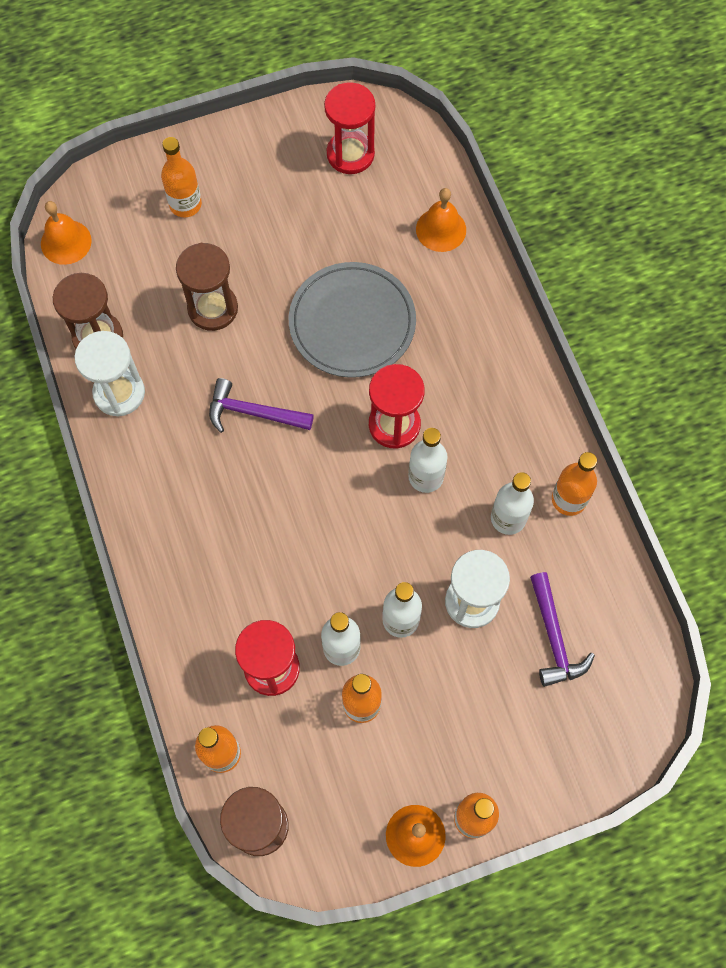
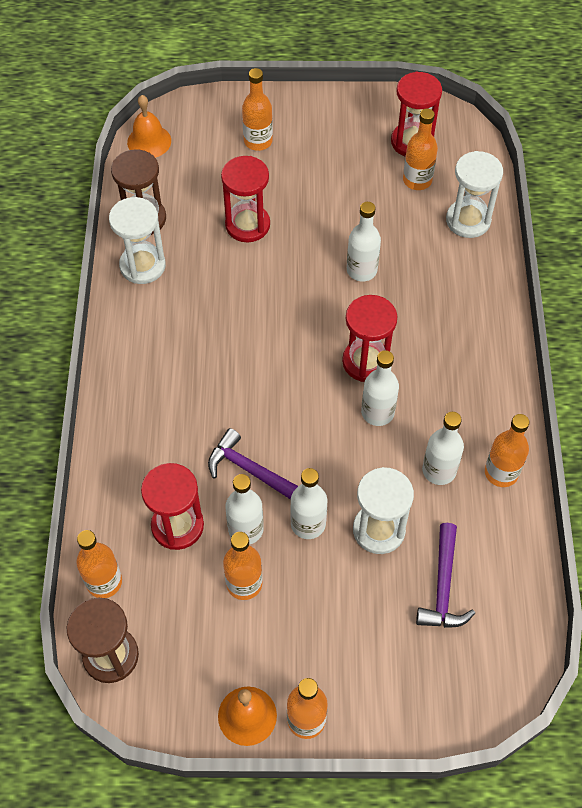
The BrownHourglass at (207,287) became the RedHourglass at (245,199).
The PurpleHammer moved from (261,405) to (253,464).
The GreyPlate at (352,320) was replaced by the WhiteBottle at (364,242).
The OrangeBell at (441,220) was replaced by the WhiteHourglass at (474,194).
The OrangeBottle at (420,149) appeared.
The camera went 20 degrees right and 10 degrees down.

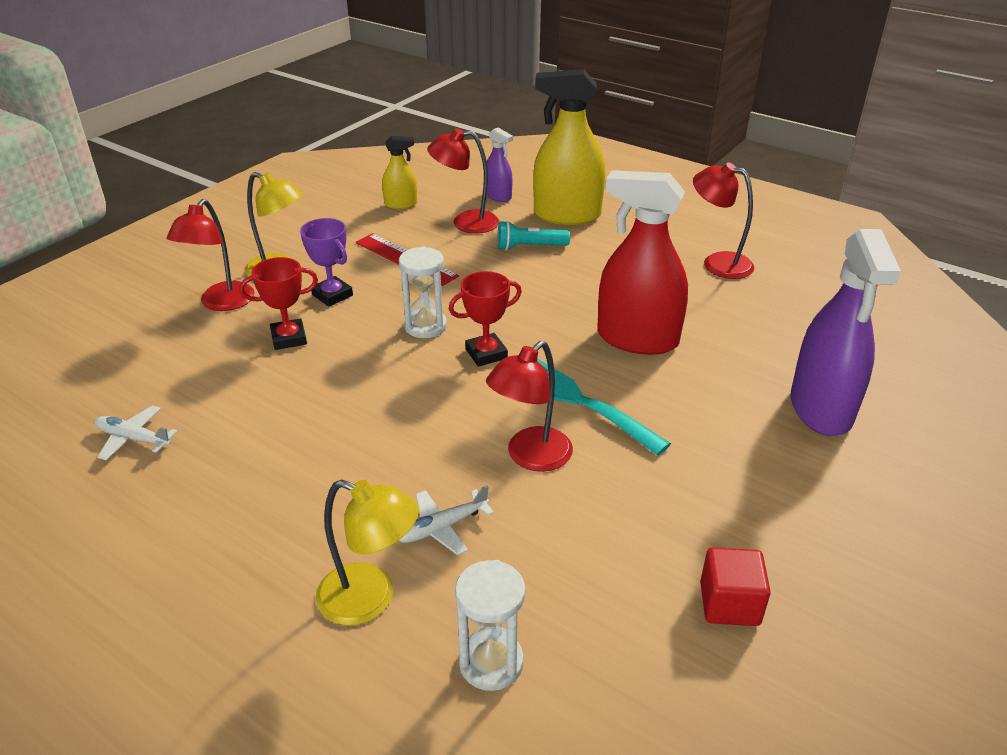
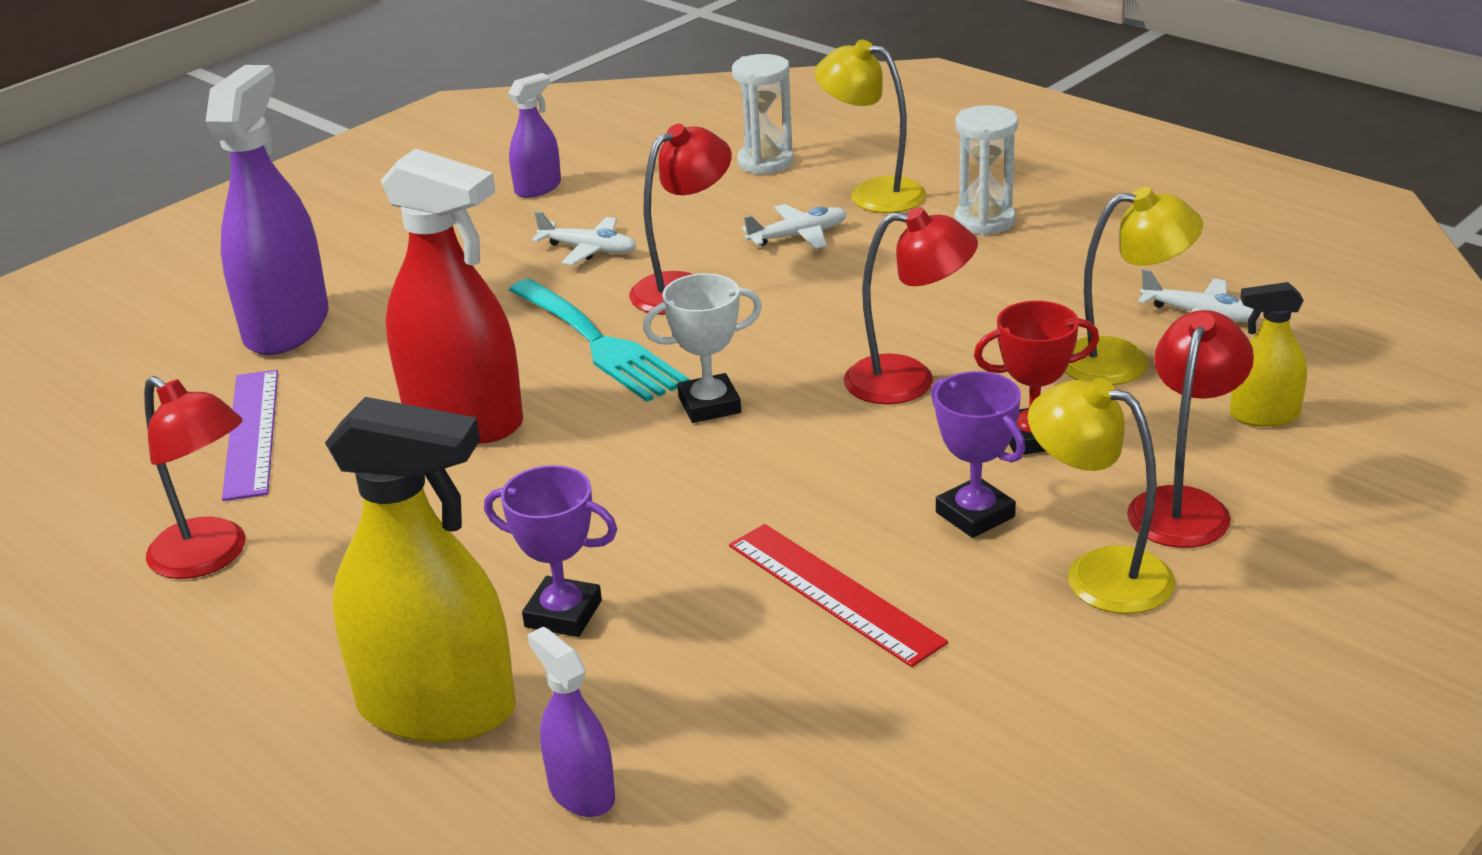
The YellowSprayBottle moved from (399,172) to (1268,354).
The WhiteHourglass moved from (423,292) to (986,170).
The RedLamp moved from (463,181) to (911,305).
The RedTrophy at (485,319) became the WhiteTrophy at (702,348).
The TurquoiseFlashlight at (533,236) was replaced by the PurpleTrophy at (550,551).
The RedCube at (735,586) was replaced by the PurpleSprayBottle at (534,135).
The PurpleRuler at (250,435) appeared.
The WhitePlane at (584,238) appeared.
The YellowLamp at (1134,286) appeared.
The camera went 170 degrees left and 5 degrees down.

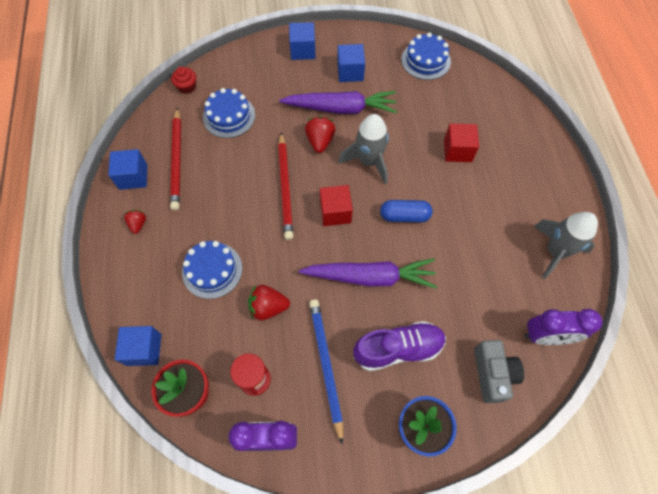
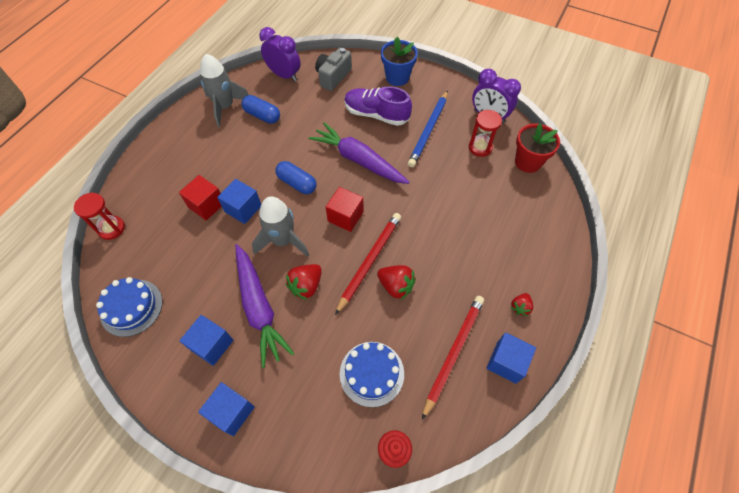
The BlueCube moved from (138,346) to (239,201).
The BlueCake at (212,270) disappeared.
The RedStrawberry moved from (269,303) to (396,282).
The PurpleCarrot at (338,102) turned 150 degrees counterclockwise.
The RedHourglass at (99,216) appeared.
The BlueCapsule at (260,109) appeared.
The camera went 145 degrees left and 5 degrees down.

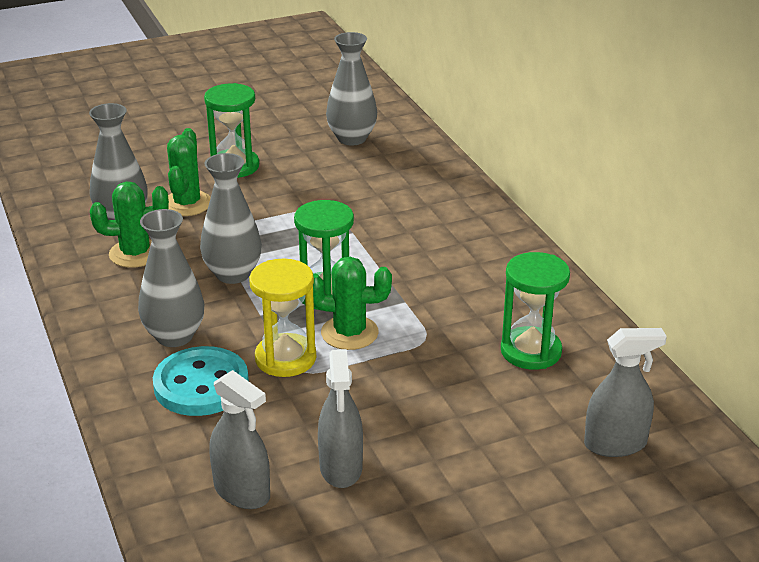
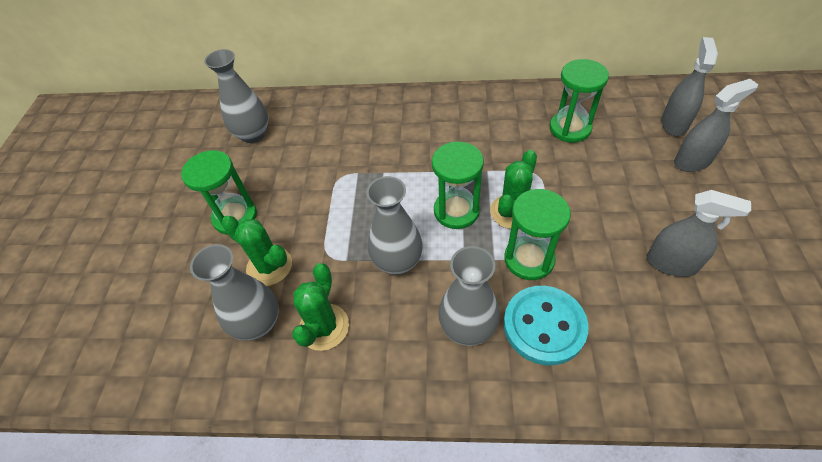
The GreySprayBottle moved from (239,439) to (716,125).
The YellowHourglass at (282,318) became the GreenHourglass at (537,234).
The camera went 60 degrees left and 20 degrees up.

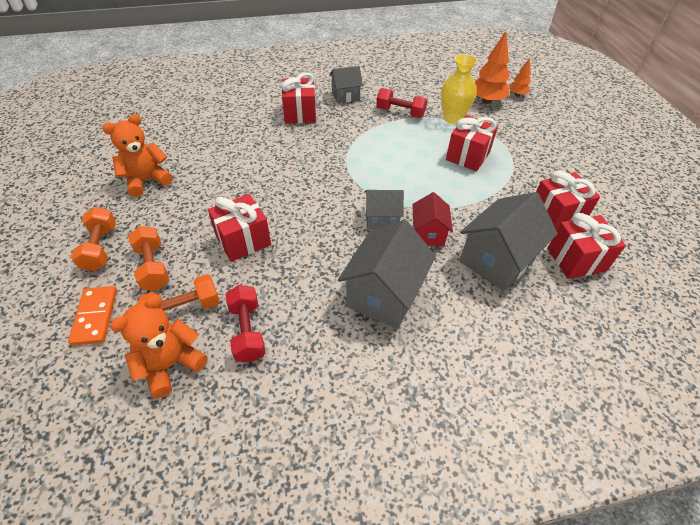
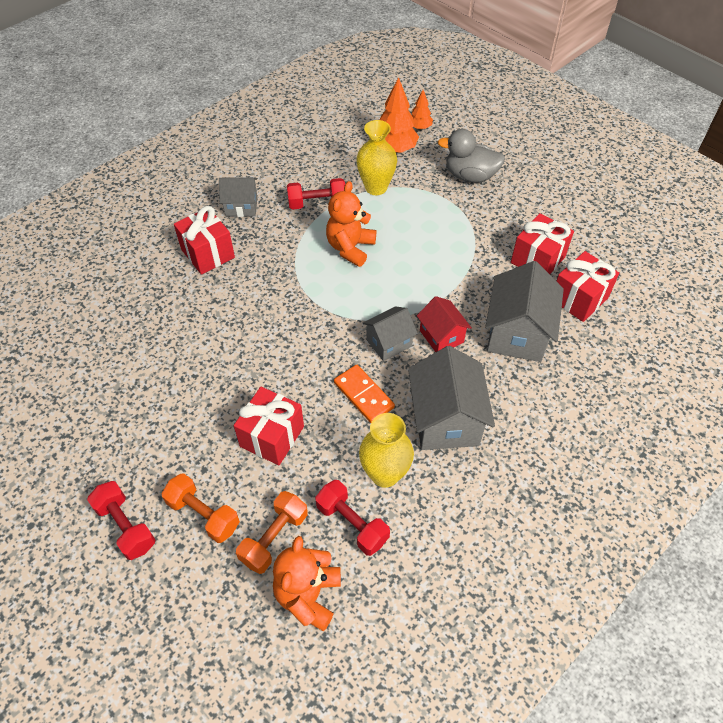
The OrangeDomino moved from (92,316) to (364,394).
The OrangeDumbbell at (93,239) became the RedDumbbell at (121,520).
The OrangeTeddyBear moved from (137,155) to (351,224).
The GreyHouse at (346,84) turned 45 degrees clockwise.
The RedGift at (472,143) disappeared.
The YellowVase at (386,450) appeared.
The GreyDuck at (471,156) appeared.
The camera went 30 degrees left and 5 degrees up.

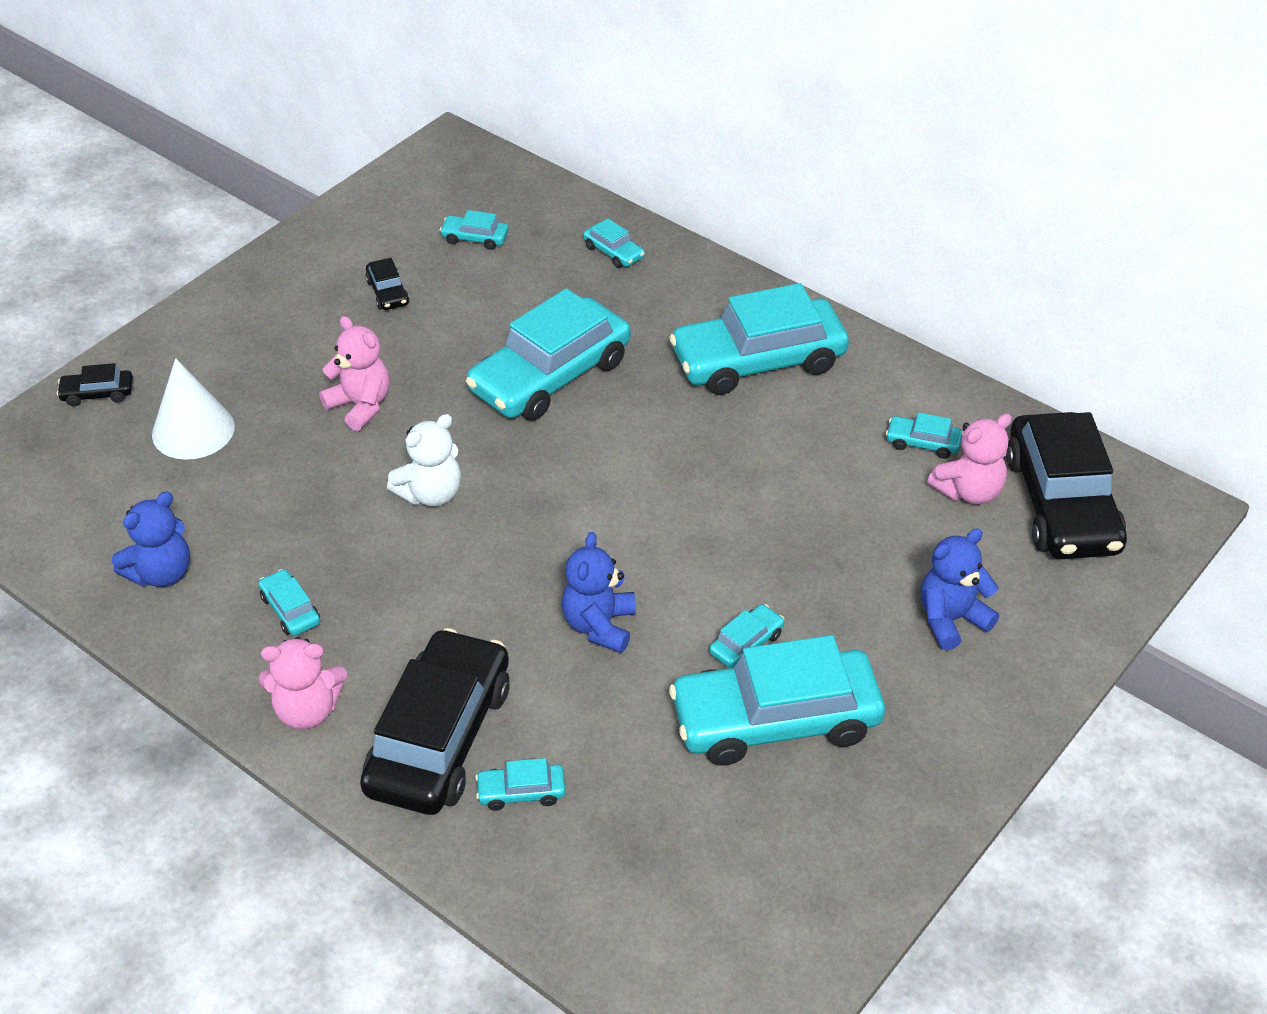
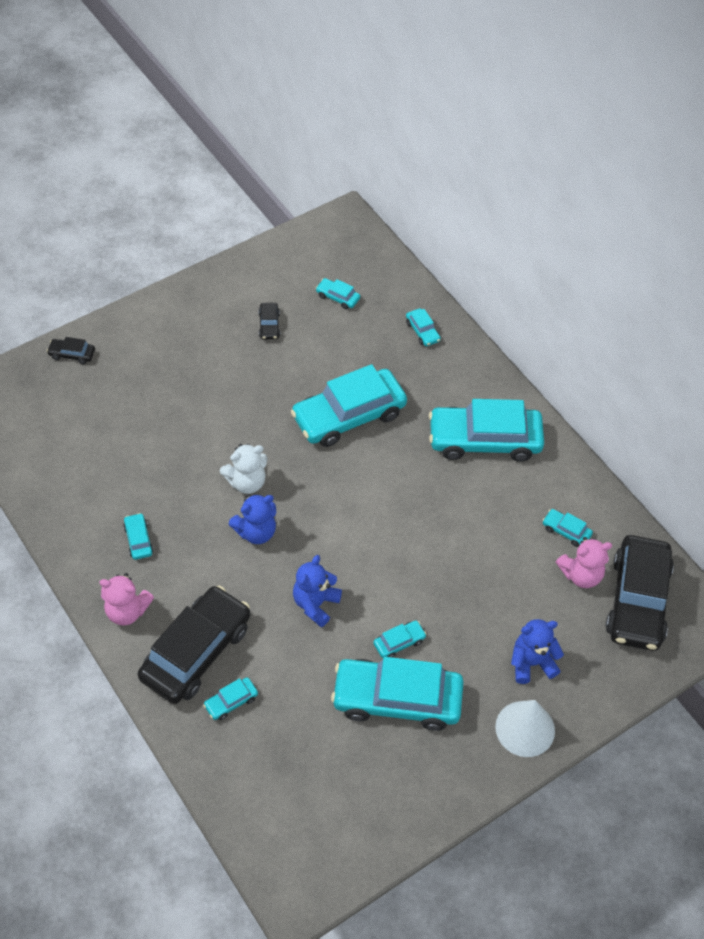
The BlueTeddyBear moved from (151,539) to (252,519).
The WhiteCone moved from (193,409) to (525,728).
The PinkTeddyBear at (354,373) disappeared.
The TurquoiseCar at (520,784) turned 45 degrees counterclockwise.
The camera went 15 degrees right and 10 degrees up.

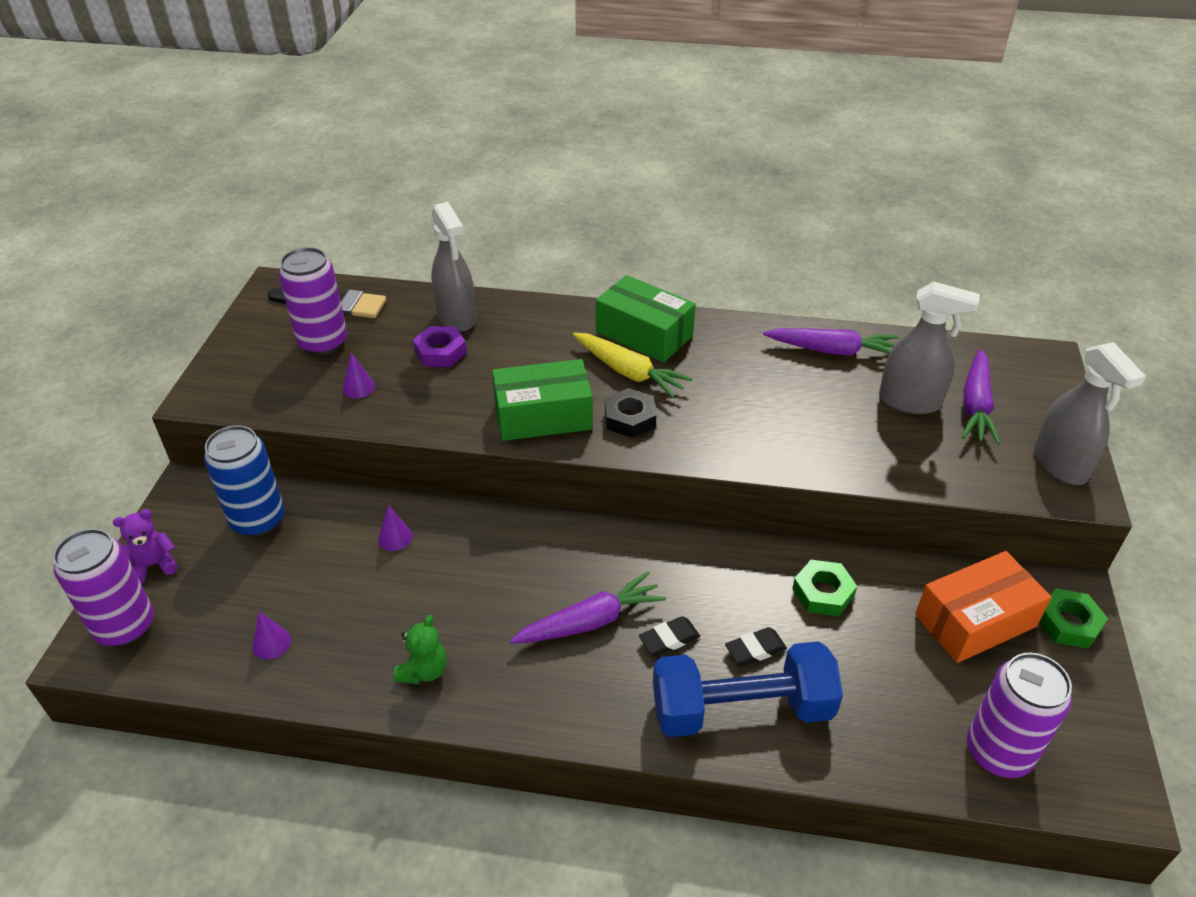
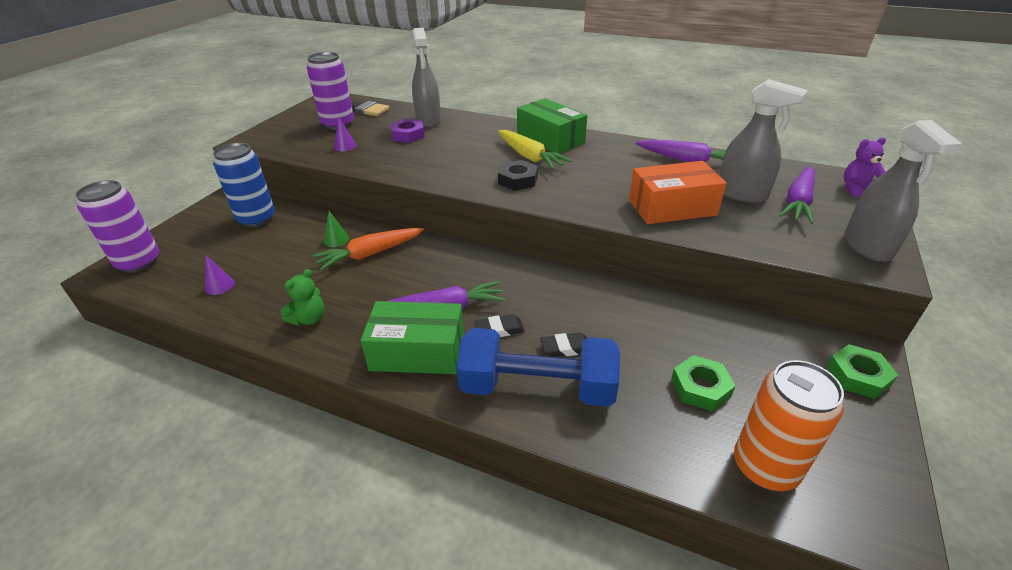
The PurpleTeddyBear moved from (145,546) to (865,167).
The PurpleCone at (395,528) became the GreenCone at (336,229).
The GreenBox moved from (542,400) to (412,337).
The GreenNut moved from (824,588) to (703,383).
The OrangeBox moved from (983,607) to (678,192).
The PurpleCan at (1019,715) became the OrangeCan at (789,425).
The OrangeCarrot at (368,249) appeared.
The camera went 15 degrees right and 5 degrees down.

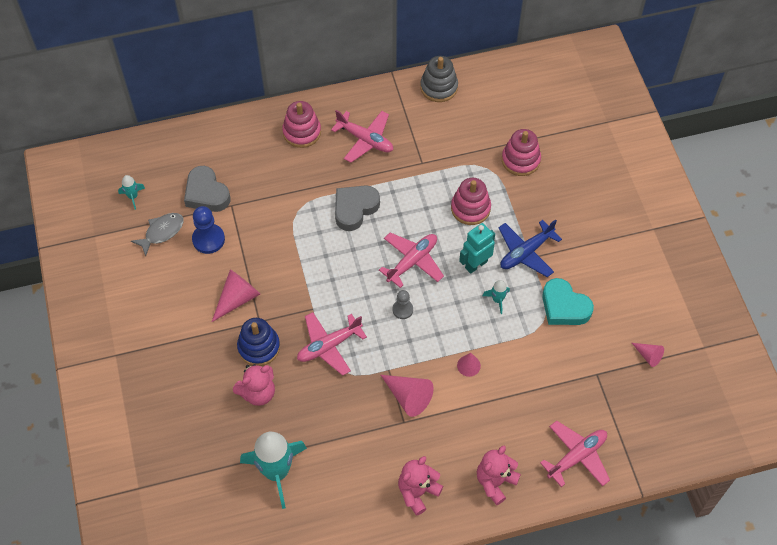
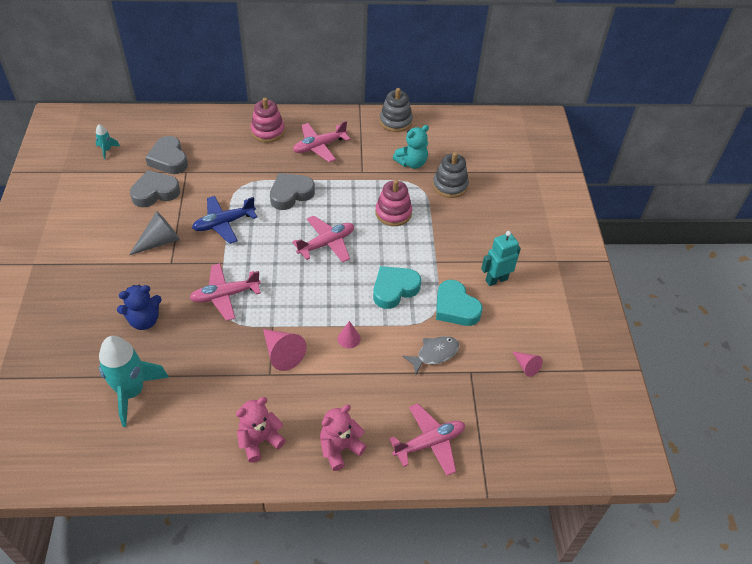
The GreyFish moved from (157,234) to (430,355).
The BluePawn at (208,230) was replaced by the GreyHeart at (155,188).
The PinkCone at (236,295) became the GreyCone at (154,233).
The PinkTeddyBear at (254,385) became the BlueTeddyBear at (139,307).
The BlueStackingToy at (258,342) disappeared.
The PinkPlane at (362,136) turned 105 degrees clockwise.
The GreyPawn at (403,304) disappeared.
The TurquoiseRobot moved from (477,248) to (501,258).
The TurquoiseRocket at (496,297) was replaced by the TurquoiseHeart at (397,287).
The BluePlane moved from (530,248) to (224,220).
The PinkStackingToy at (521,152) became the GreyStackingToy at (451,175).
The TurquoiseTeddyBear at (411,147) appeared.
The camera went 10 degrees right and 10 degrees down.

